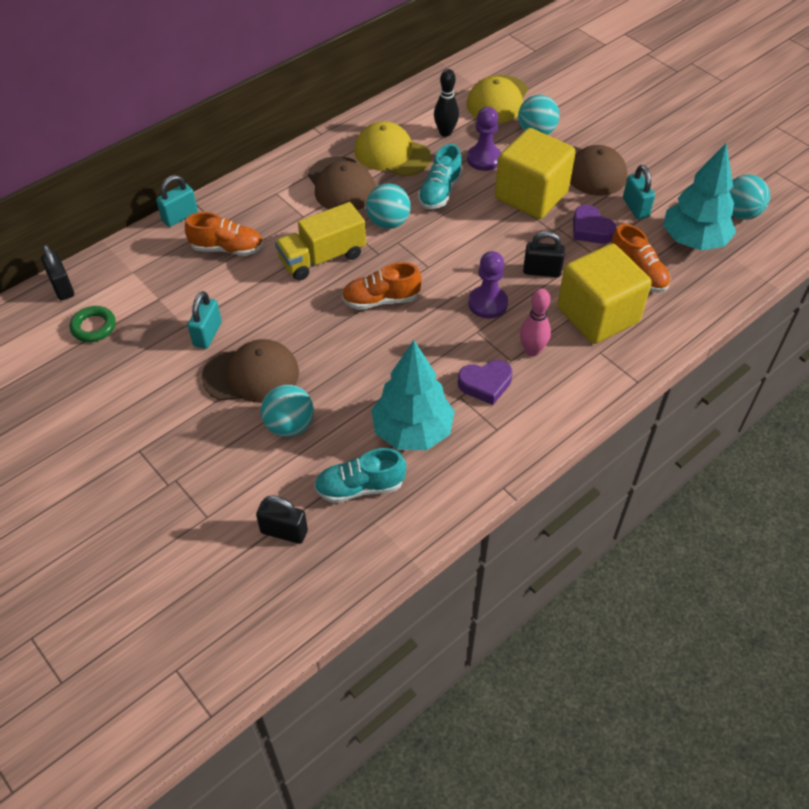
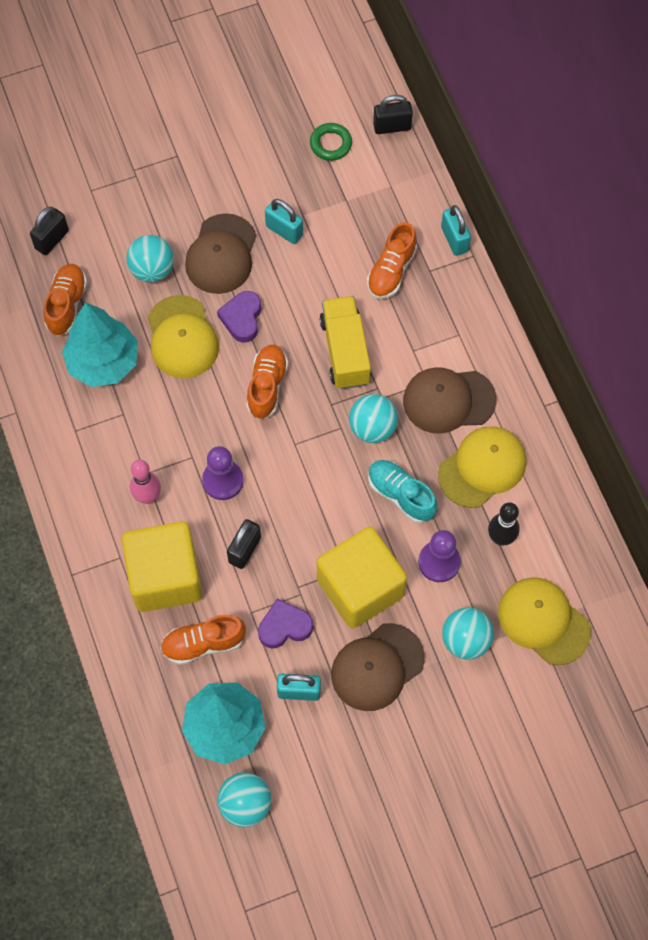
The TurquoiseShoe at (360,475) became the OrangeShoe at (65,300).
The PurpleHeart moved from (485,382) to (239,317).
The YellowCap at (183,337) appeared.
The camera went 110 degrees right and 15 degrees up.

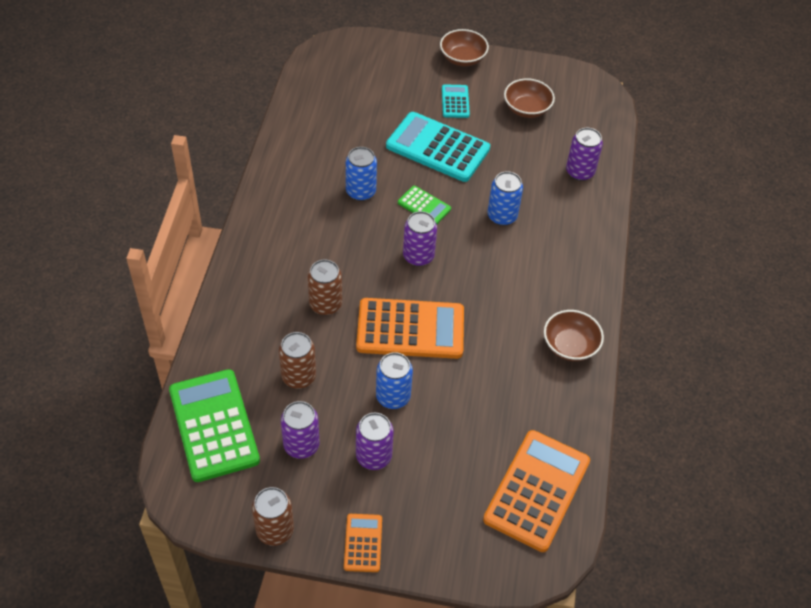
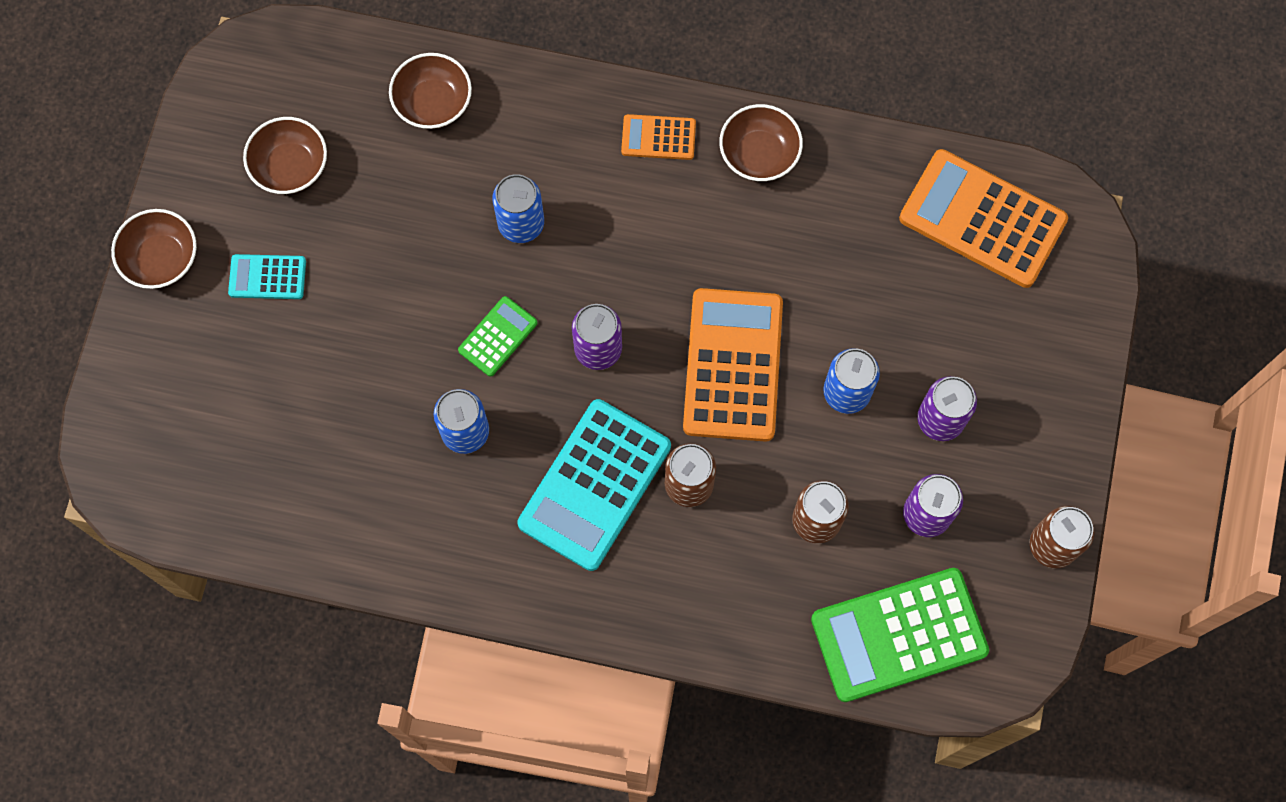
The OrangeCalculator moved from (363,543) to (658,137).
The TurquoiseCalculator moved from (438,147) to (594,485).
The PurpleCan at (584,154) was replaced by the BrownBowl at (430,91).
The camera went 85 degrees left and 20 degrees up.

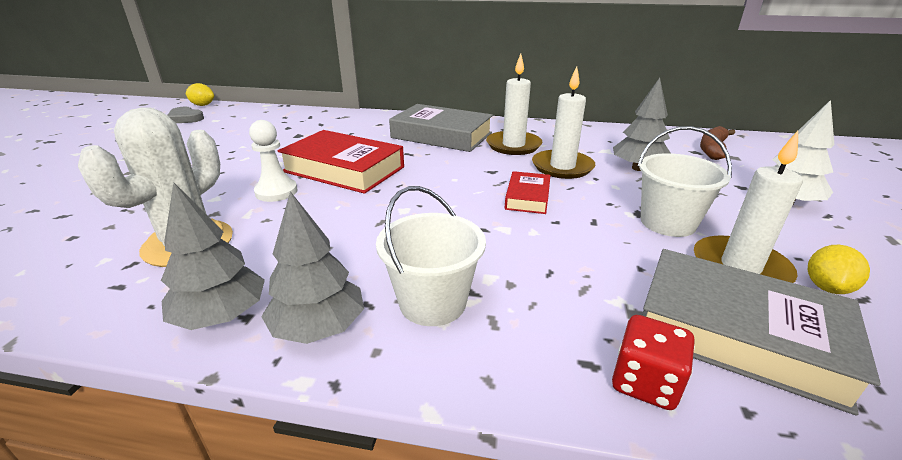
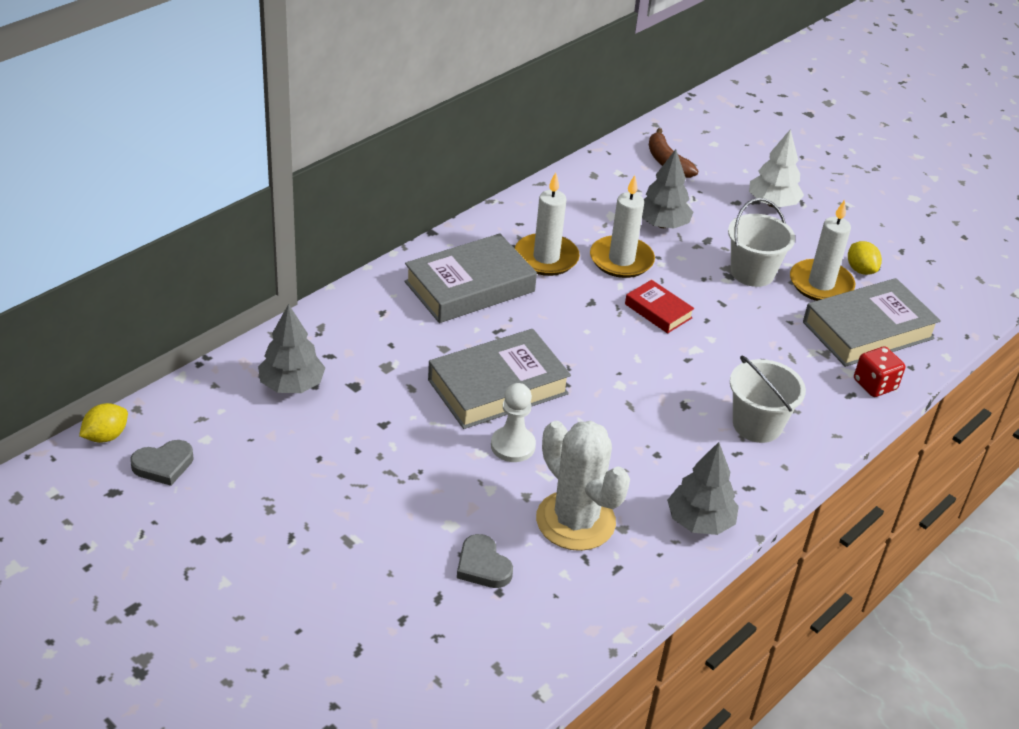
The GreyTree moved from (312,267) to (291,348).
The RedBook at (340,162) became the GreyBook at (499,379).
The GreyHeart at (485,561) appeared.
The camera went 60 degrees left and 10 degrees up.

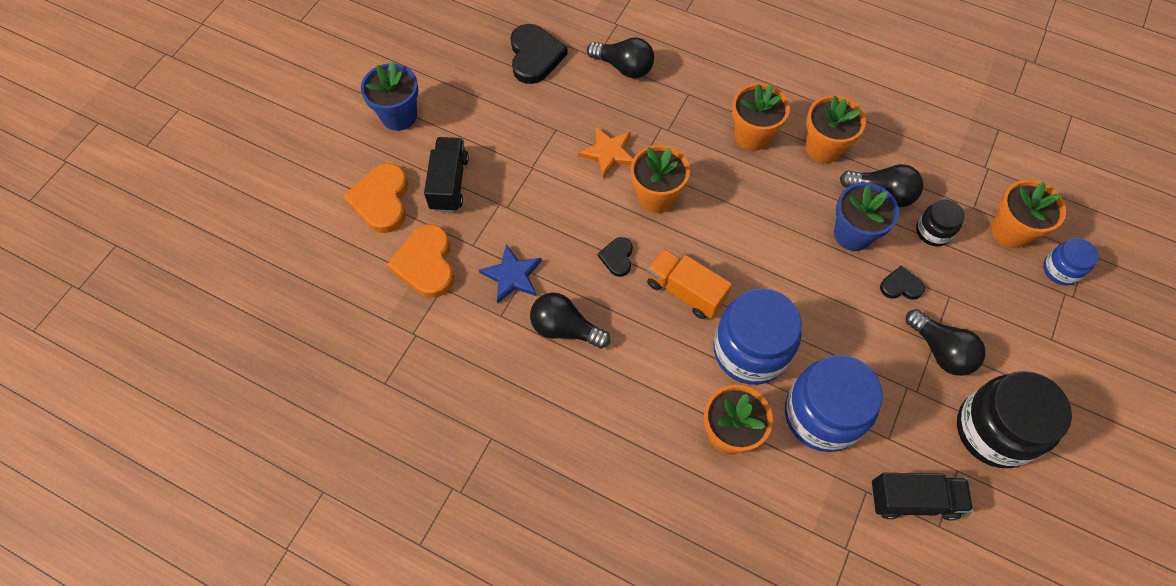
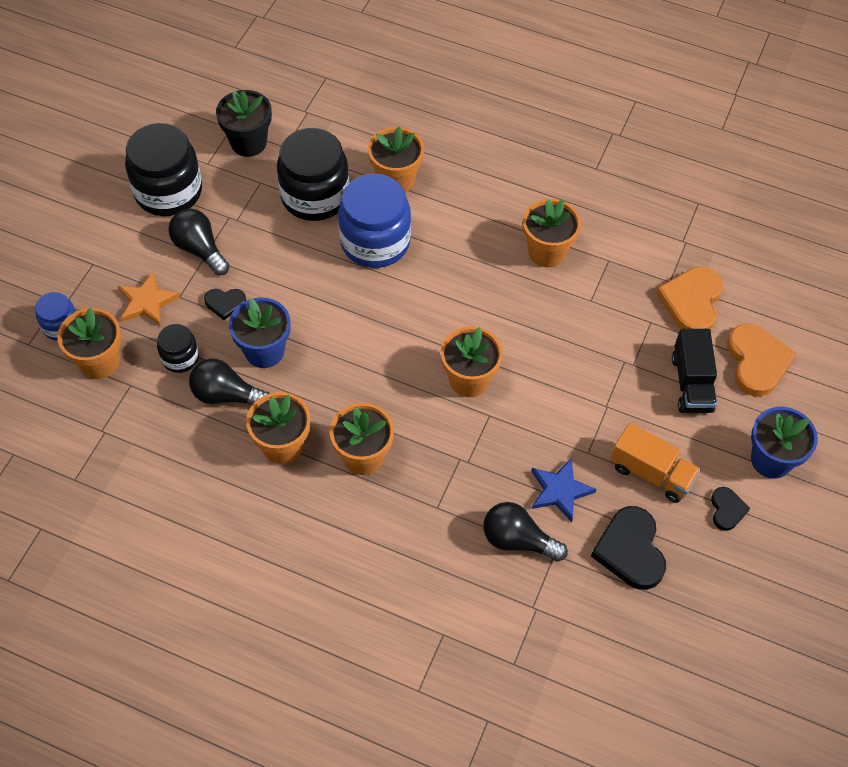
The OrangeHeart at (420,261) turned 150 degrees counterclockwise.
The BlueStar moved from (510,273) to (564,490).
The BlackLightBulb at (570,321) was replaced by the OrangeFlowerPot at (552,233).
The OrangeStar moved from (605,152) to (149,298).
The BlackHeart moved from (615,257) to (730,509).
The OrangeTruck moved from (689,283) to (656,463).
The BlueJar at (834,403) became the BlackJar at (313,174).
The BlackTruck at (922,497) was replaced by the BlackFlowerPot at (244,123).
The camera went 175 degrees right and 5 degrees down.

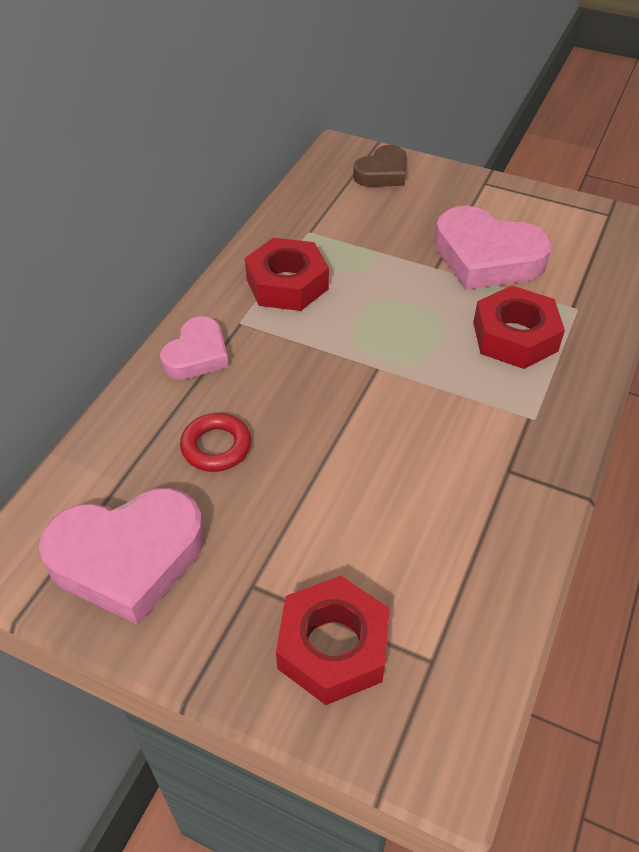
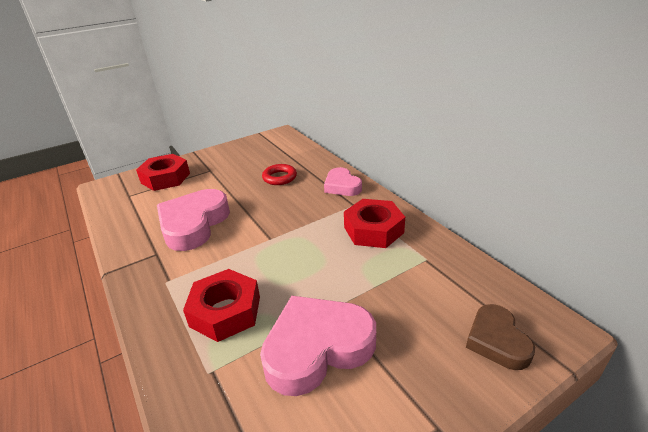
The PinkHeart moved from (121,556) to (193,220).
The camera went 125 degrees right and 15 degrees down.

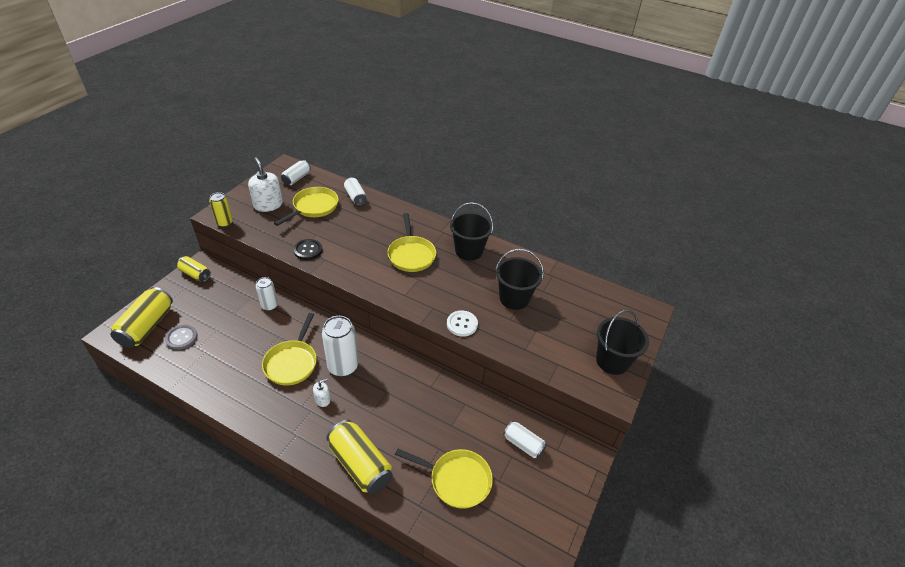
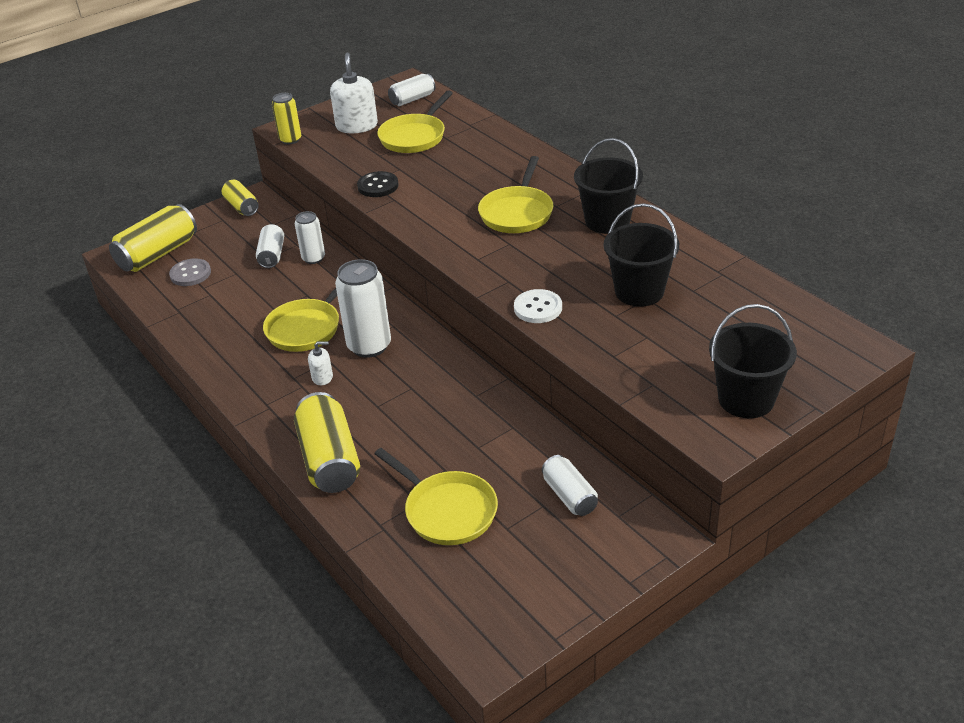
The YellowPan at (306,206) turned 150 degrees clockwise.
The WhiteCan moved from (355,191) to (270,246).
The camera went 30 degrees right and 5 degrees down.

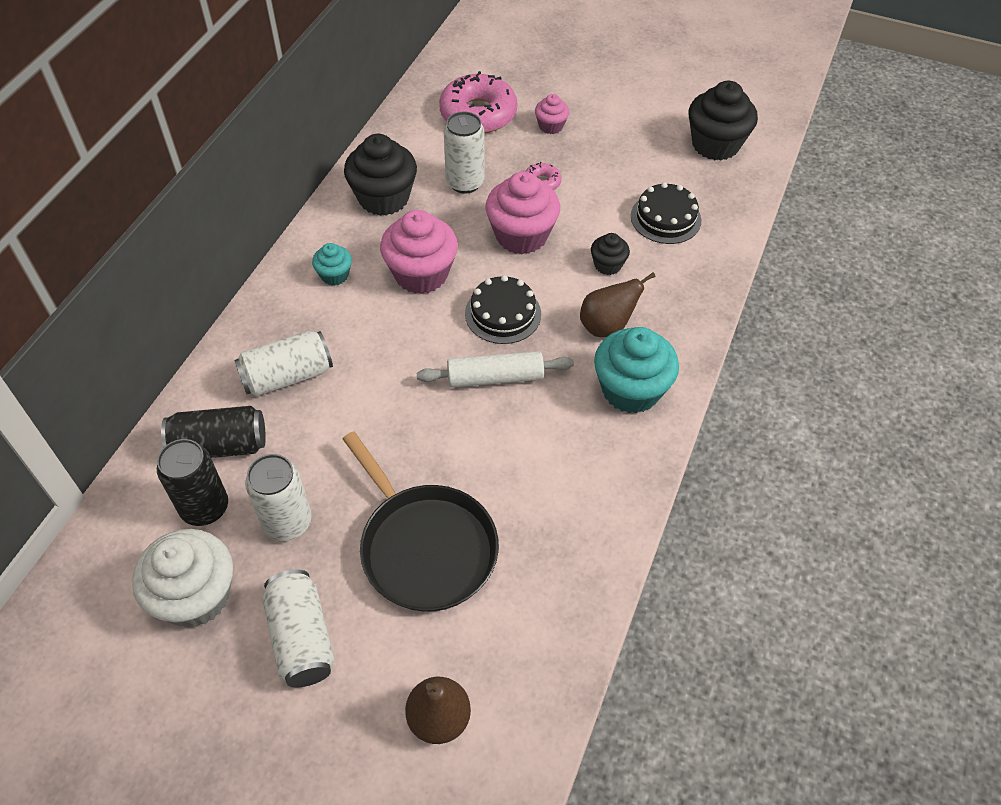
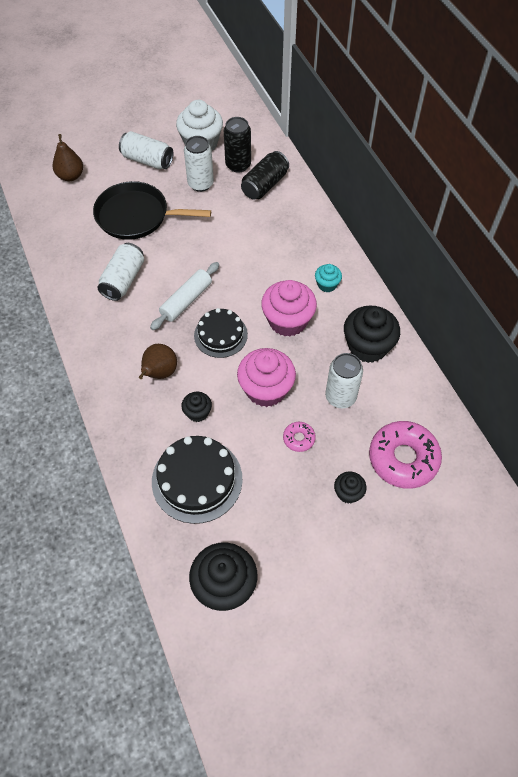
The WhiteCan moved from (283,363) to (120,272).
The PinkCupcake at (552,114) became the BlackCupcake at (350,487).
The TurquoiseCupcake at (636,370) disappeared.
The BlackCake at (666,213) changed to 1.51 times the size.
The camera went 135 degrees right and 5 degrees up.

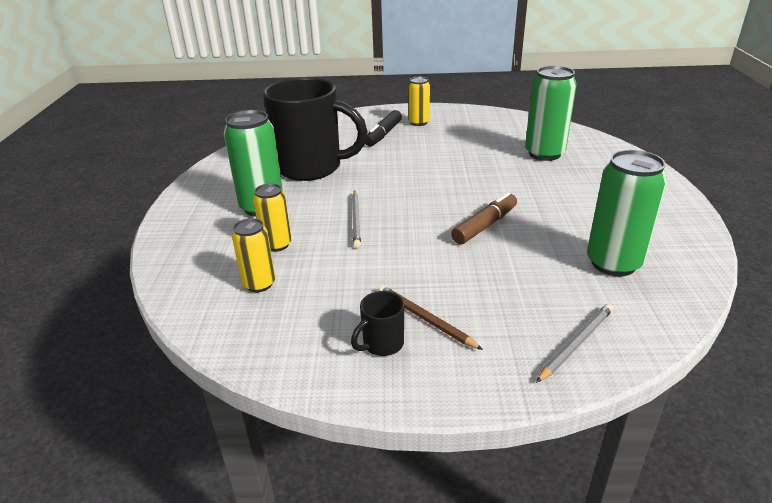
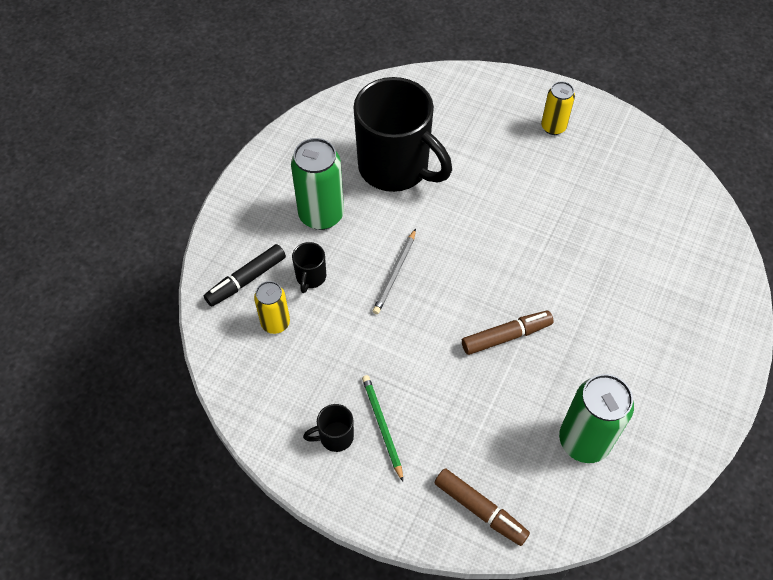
The YellowCan at (272,217) was replaced by the BlackMug at (309,267).
The BlackMarker moved from (383,128) to (245,275).
The BrownPencil at (430,317) became the GreenPencil at (382,428).
The GreenCan at (551,113) disappeared.
The GreyPencil at (574,343) was replaced by the BrownMarker at (482,507).
The camera went 25 degrees right and 25 degrees up.

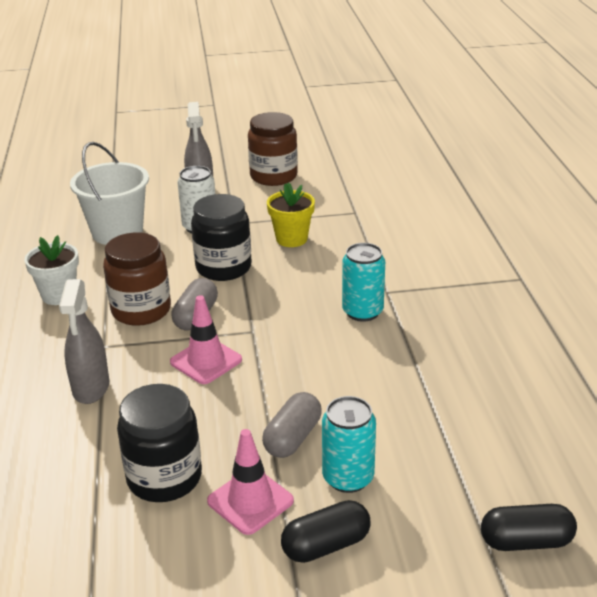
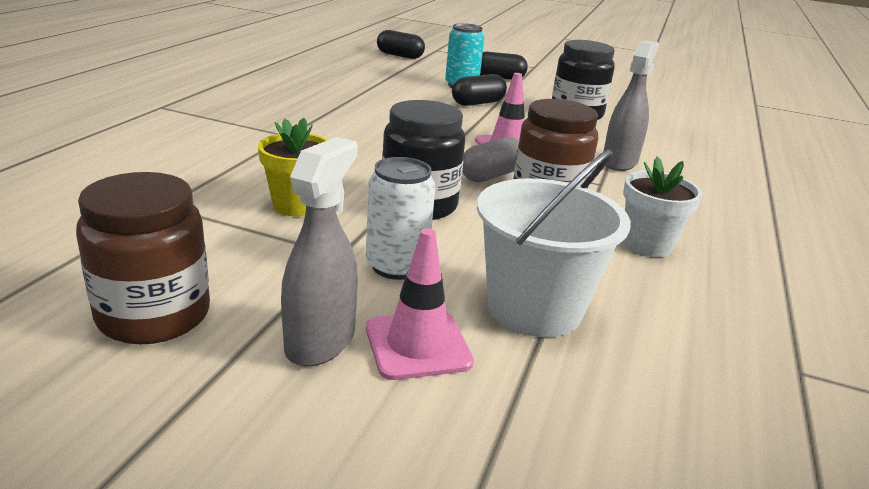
The PinkTrafficCone moved from (250,482) to (420,304).
The GreyCapsule at (292,425) became the BlackCapsule at (479,90).
The TurquoiseCan at (363,282) disappeared.
The camera went 155 degrees left and 5 degrees down.

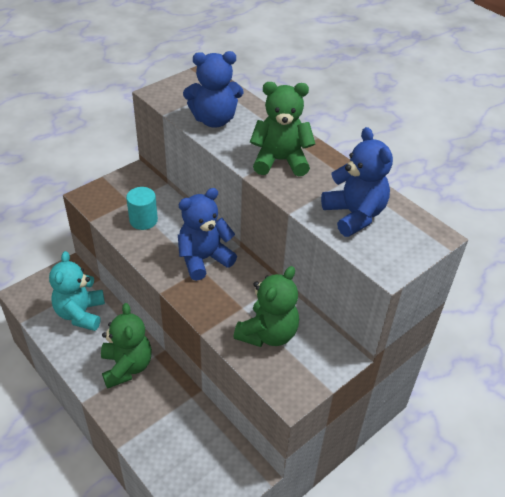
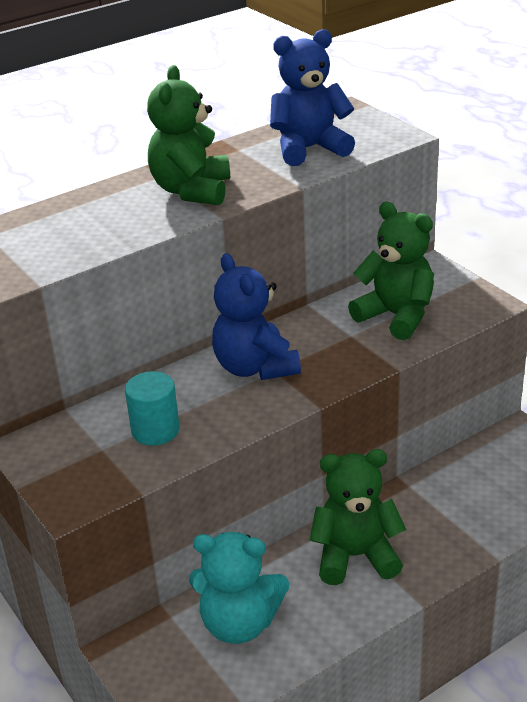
The BlueTeddyBear at (213,89) disappeared.
The camera went 80 degrees left and 10 degrees down.

